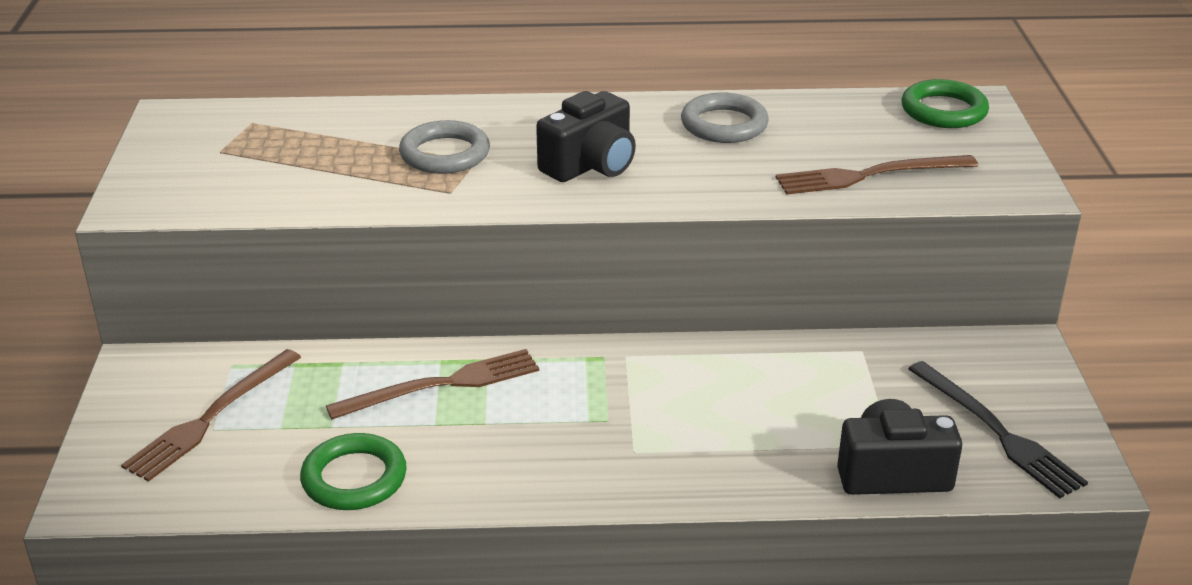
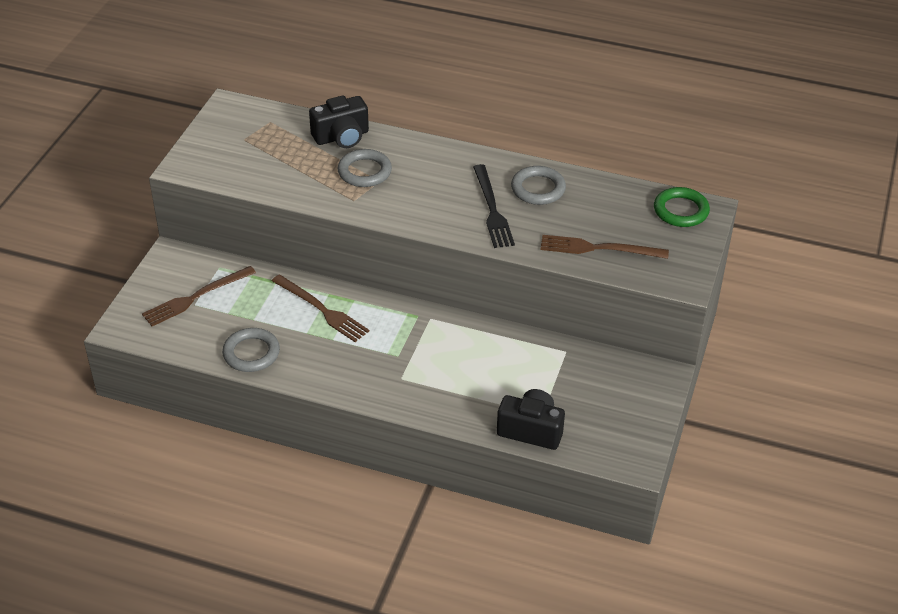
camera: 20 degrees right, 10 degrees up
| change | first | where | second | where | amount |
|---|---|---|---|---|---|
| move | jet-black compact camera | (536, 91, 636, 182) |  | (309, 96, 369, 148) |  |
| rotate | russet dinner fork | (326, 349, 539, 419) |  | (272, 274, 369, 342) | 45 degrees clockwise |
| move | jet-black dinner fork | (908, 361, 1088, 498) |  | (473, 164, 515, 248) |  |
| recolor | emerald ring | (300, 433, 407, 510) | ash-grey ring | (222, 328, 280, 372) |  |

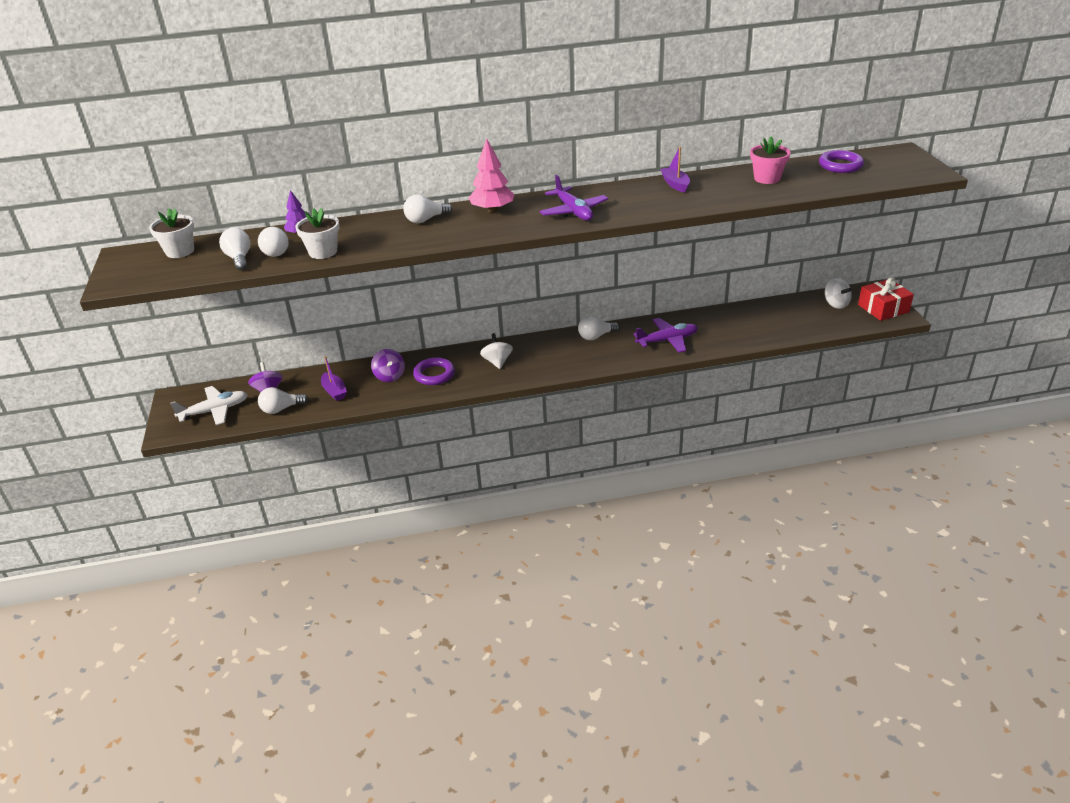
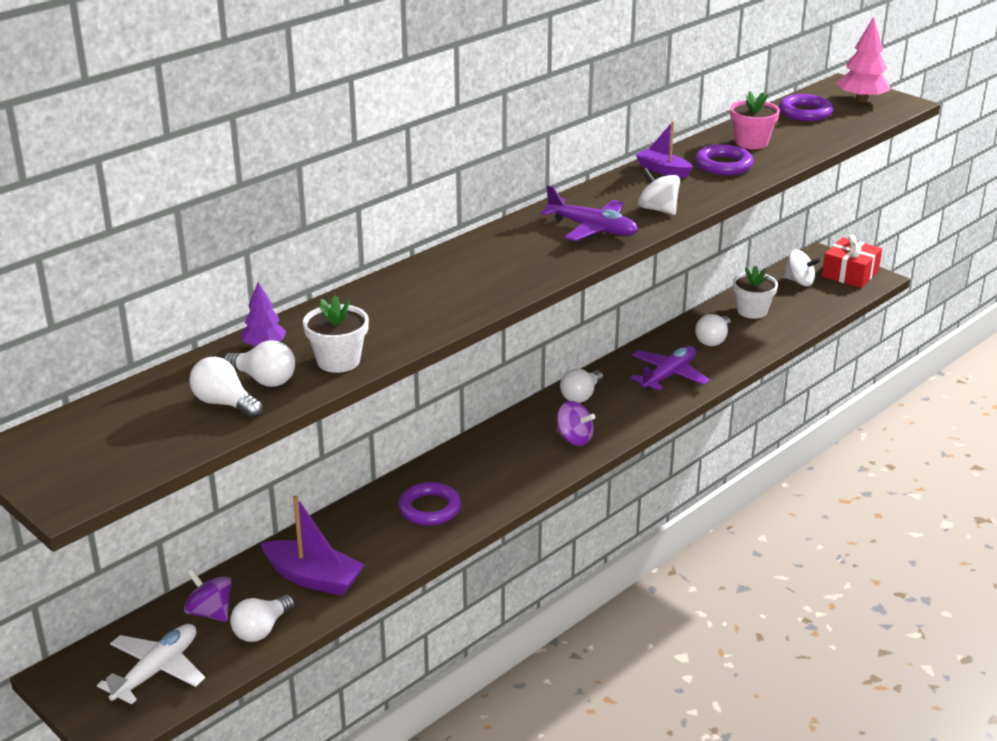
camera: 35 degrees left, 5 degrees down
| change | first | where | second | where | amount |
|---|---|---|---|---|---|
| move | rosy fir tree | (469, 138, 514, 213) |  | (836, 17, 890, 102) |  |
| move | white lightbulb | (403, 195, 453, 223) |  | (695, 314, 731, 346) |  |
| move | white plant pot | (149, 208, 194, 258) |  | (733, 265, 778, 319) |  |
| move | white whirligig | (480, 333, 513, 369) |  | (638, 168, 680, 215) |  |
| move | violet whirligig | (371, 349, 405, 382) |  | (556, 401, 595, 446) |  |
| resize | violet toy boat | (321, 356, 347, 401) |  | (261, 495, 365, 596) | x1.57 |
| insert |  |  | violet ring | (695, 144, 753, 175) |  |

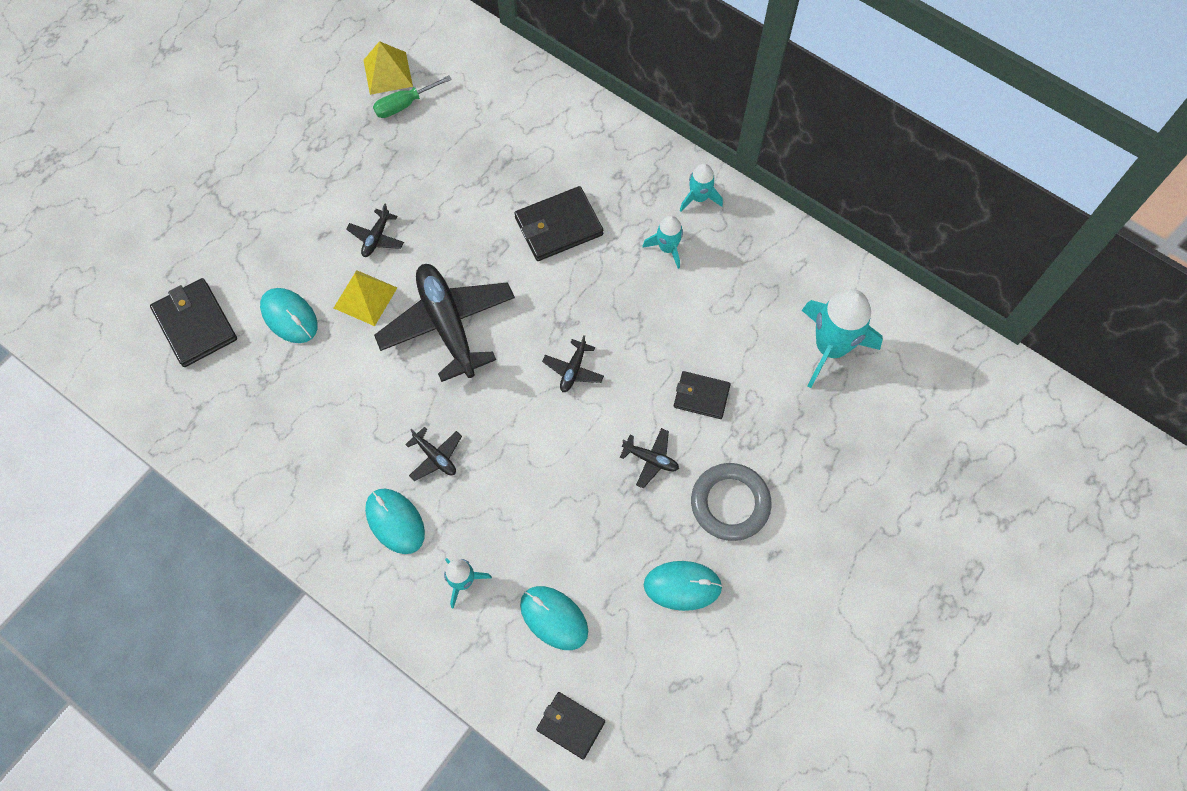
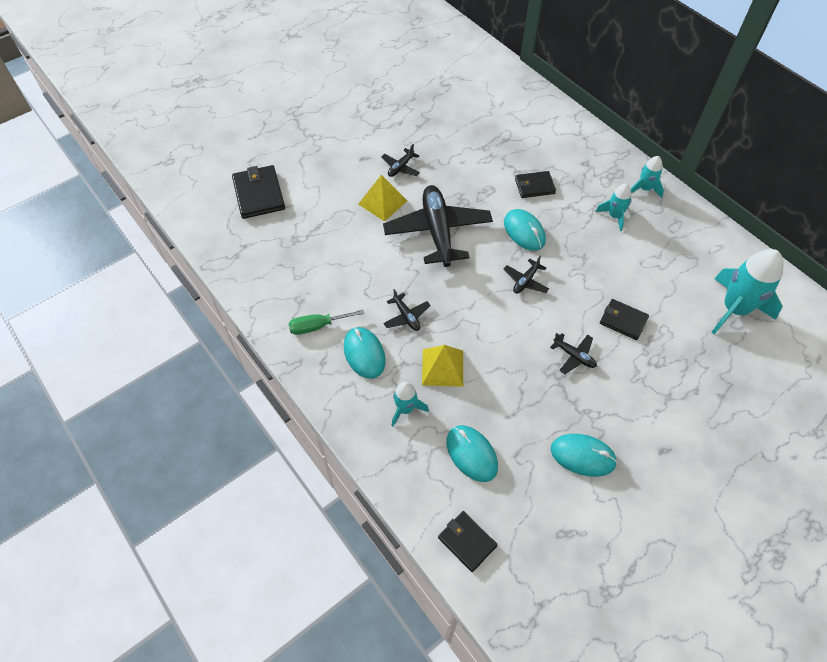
camera: 15 degrees right, 10 degrees down
| change | first | where | second | where | amount |
|---|---|---|---|---|---|
| move | bright yellow pyramid | (363, 41, 413, 95) |  | (422, 345, 463, 387) |  |
| move | emerald screwdriver | (373, 75, 452, 118) |  | (288, 310, 365, 335) |  |
| resize | jet-black wallet | (514, 186, 603, 261) |  | (515, 171, 556, 198) | x0.64 |
| move | teal PC mouse | (260, 288, 318, 343) |  | (504, 209, 546, 251) |  |
| delete | ash-grey ring | (691, 463, 772, 541) |  |  |  |

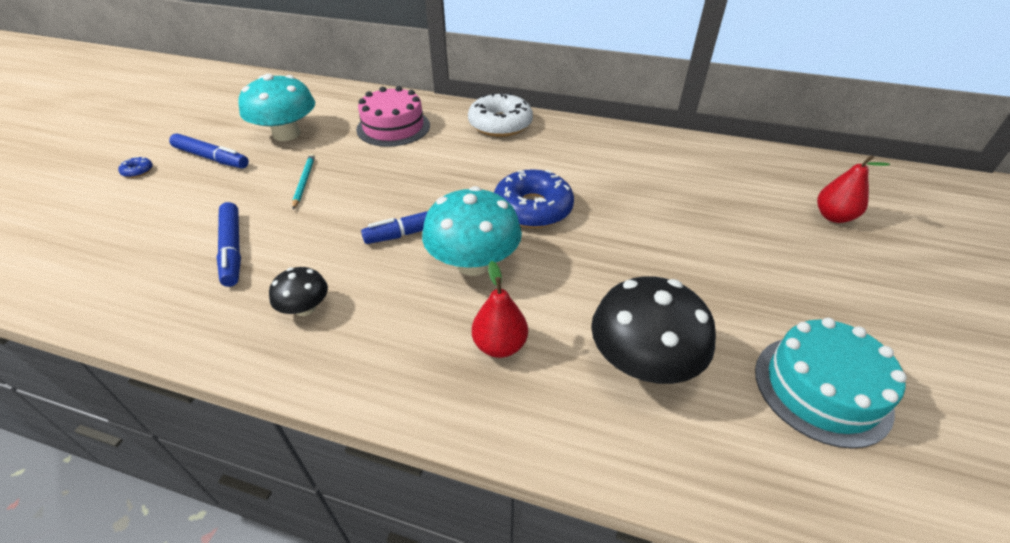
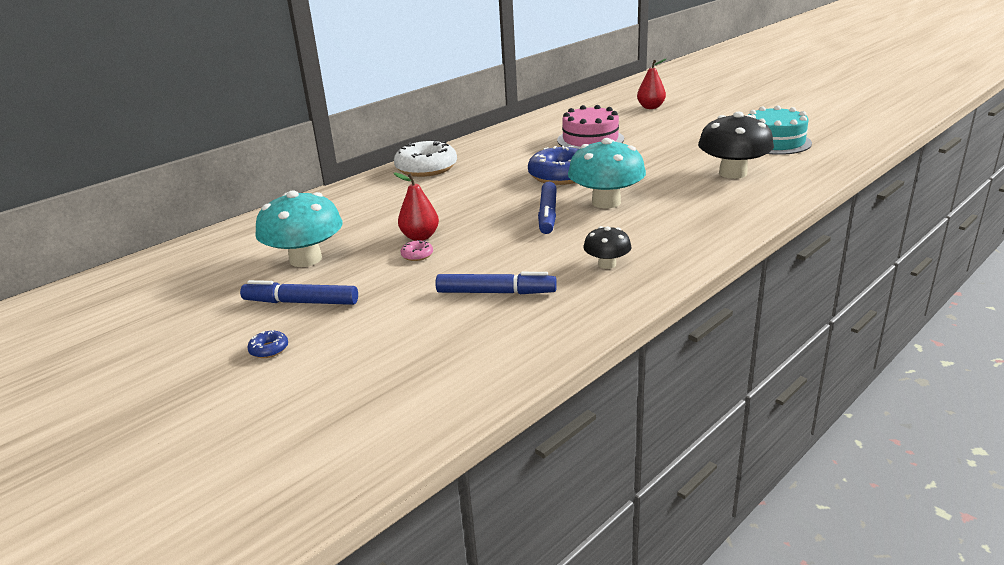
camera: 60 degrees left, 15 degrees down
| change | first | where | second | where | amount |
|---|---|---|---|---|---|
| move | rosy cake | (356, 86, 430, 147) |  | (557, 105, 624, 149) |  |
| rotate | blue felt pen | (169, 133, 249, 168) |  | (240, 280, 358, 305) | 135 degrees counterclockwise |
| replace | teal lead pencil | (292, 154, 315, 209) | rosy donut | (401, 240, 433, 261) |  |
| move | scarlet pear fruit | (472, 261, 528, 358) |  | (394, 173, 439, 241) |  |

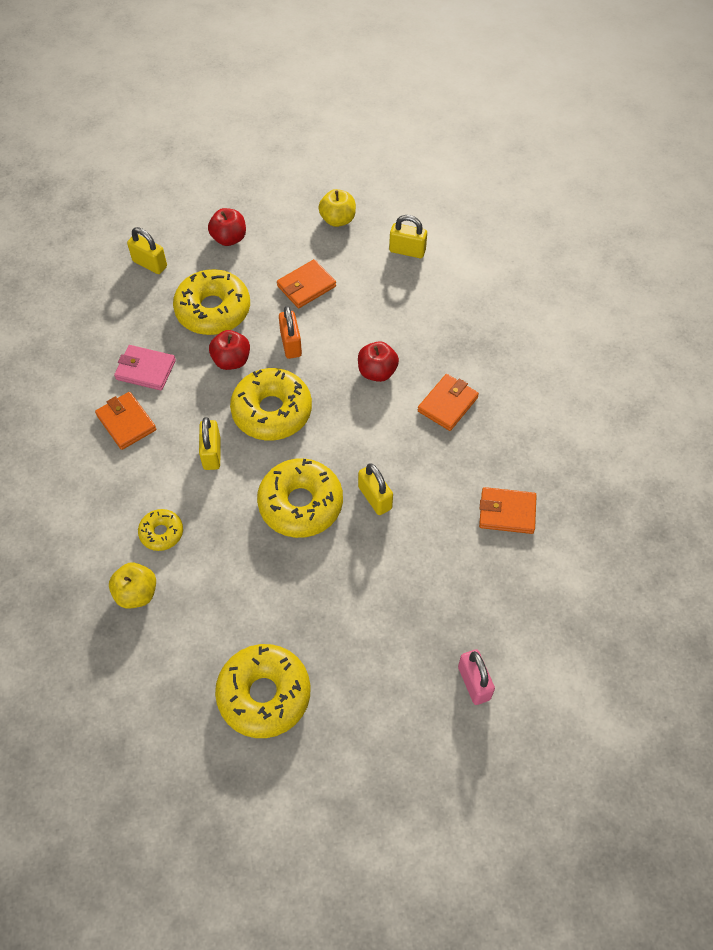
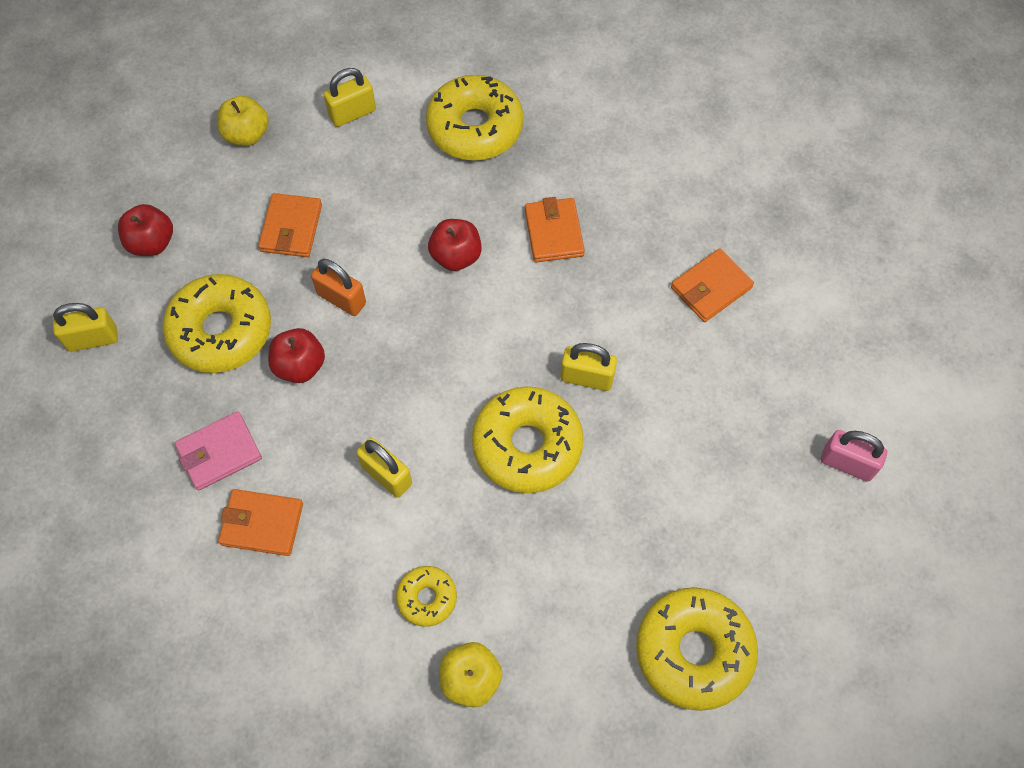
camera: 45 degrees left, 5 degrees up
| change | first | where | second | where | amount |
|---|---|---|---|---|---|
| move | bright yellow donut | (230, 368, 312, 440) |  | (426, 75, 523, 161) |  |

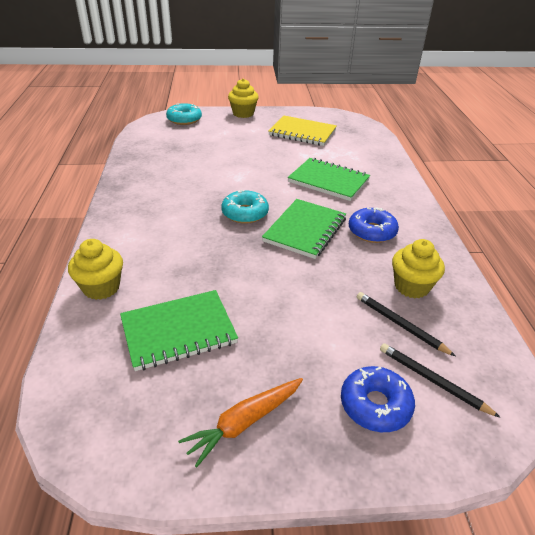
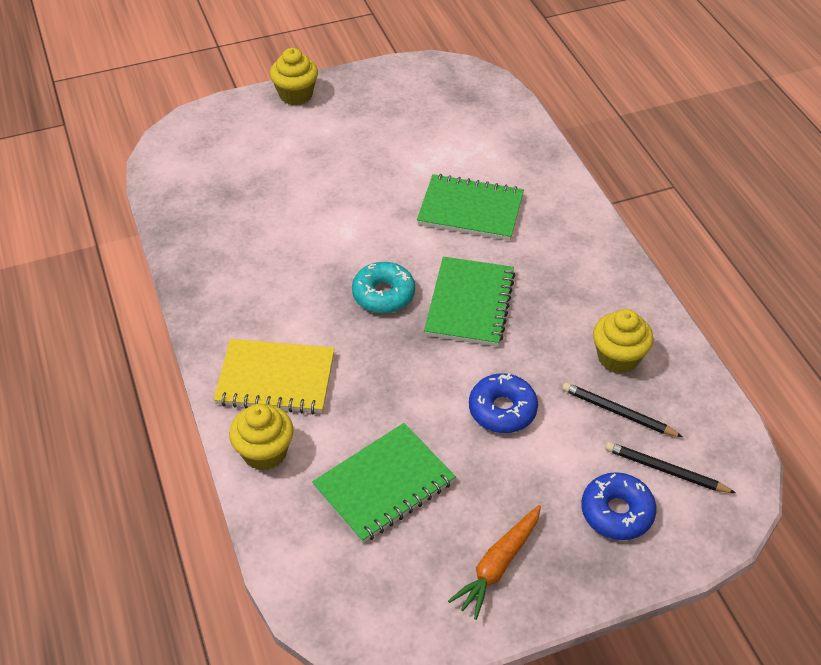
camera: 15 degrees left, 10 degrees up
| change | first | where | second | where | amount |
|---|---|---|---|---|---|
| delete | teal donut | (166, 103, 202, 125) |  |  |  |
| move | bright yellow notebook | (268, 115, 337, 146) |  | (213, 339, 335, 414) |  |
| move | blue donut | (349, 207, 399, 243) |  | (469, 373, 538, 433) |  |

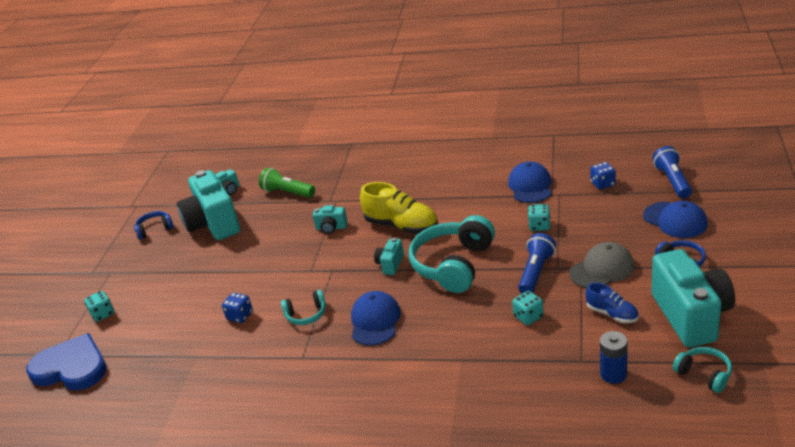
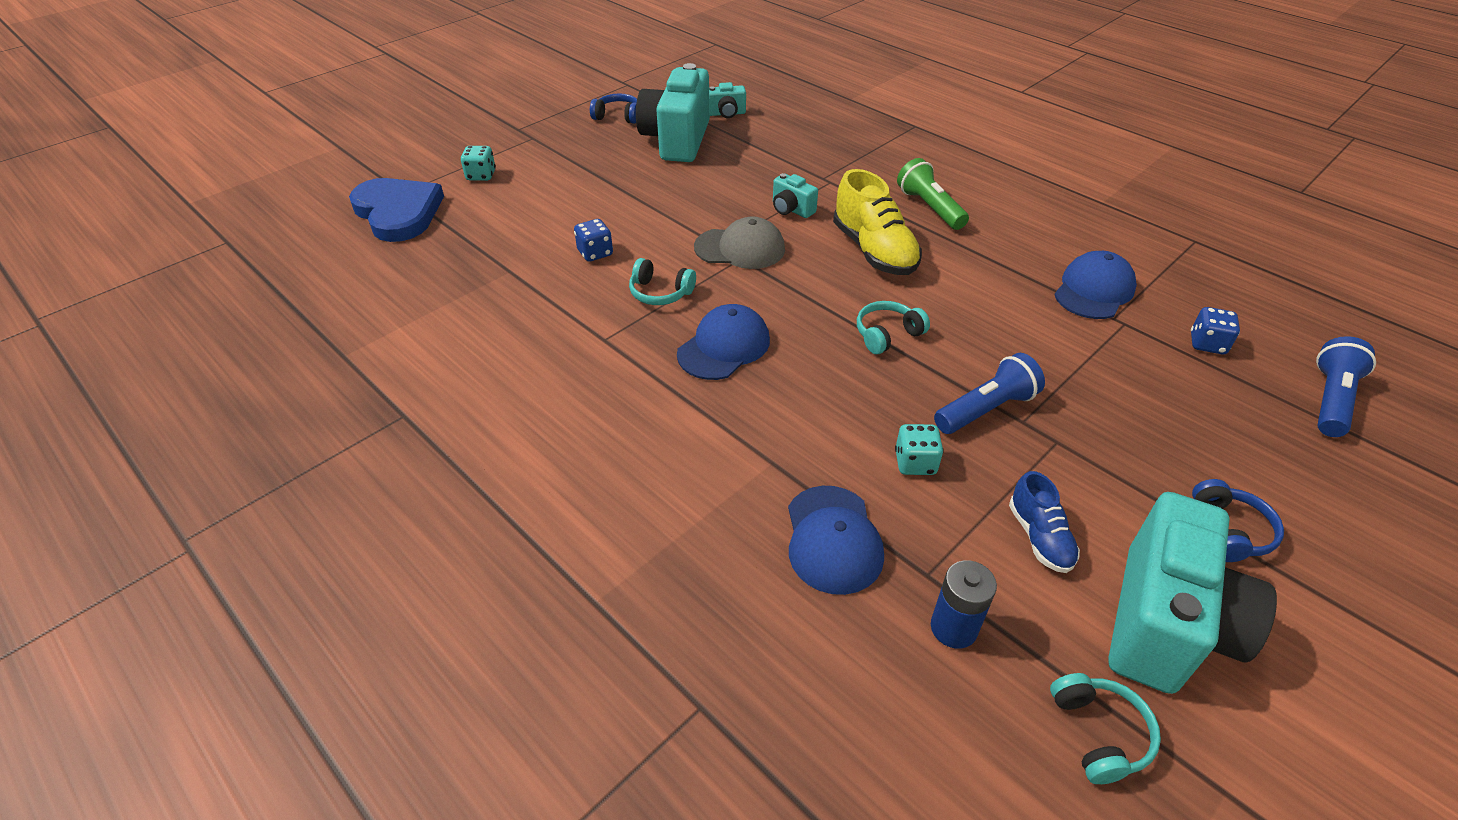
camera: 30 degrees right, 10 degrees up
| change | first | where | second | where | amount |
|---|---|---|---|---|---|
| move | emerald flashlight | (259, 168, 315, 198) |  | (897, 158, 969, 230) |  |
| move | blue peaked cap | (643, 201, 708, 238) |  | (788, 486, 884, 595) |  |
| delete | teal dice | (528, 204, 550, 231) |  |  |  |
| resize | teal headset | (409, 215, 495, 293) |  | (857, 301, 930, 354) | x0.49 |
| delete | teal compact camera | (374, 238, 404, 275) |  |  |  |
| move | ash-grey peaked cap | (569, 242, 634, 289) |  | (694, 217, 785, 269) |  |

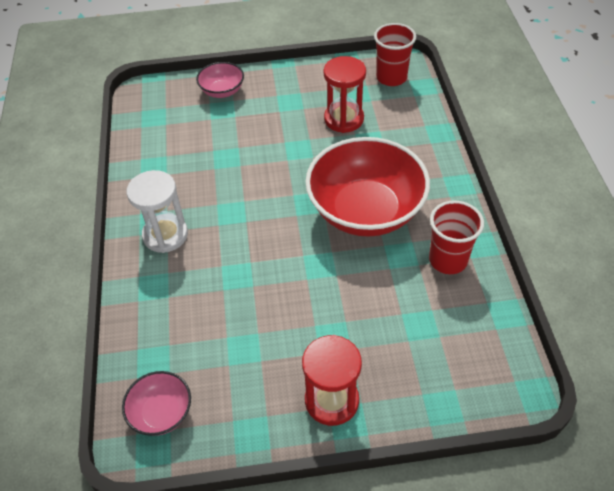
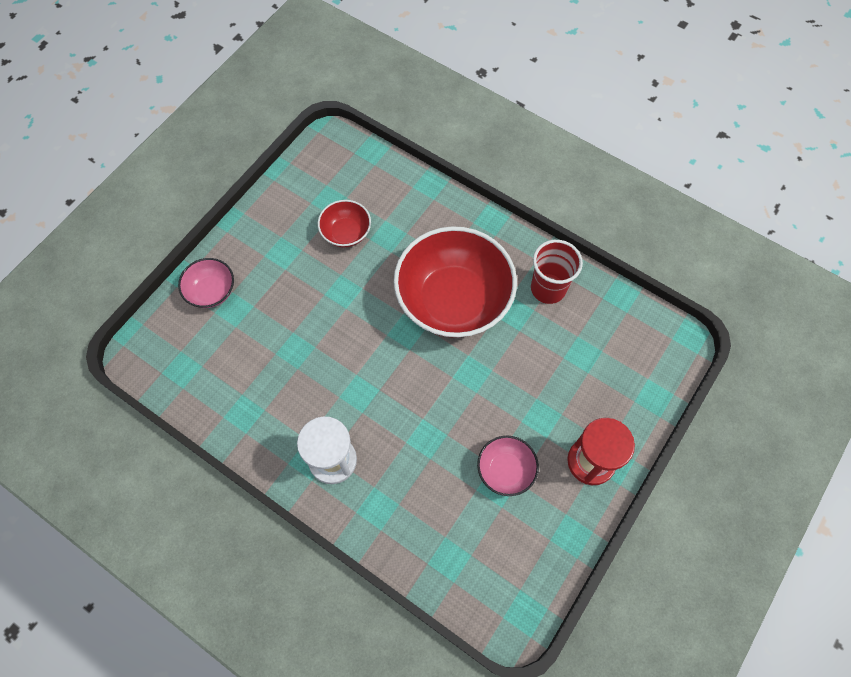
camera: 50 degrees left, 15 degrees up
| change | first | where | second | where | amount |
|---|---|---|---|---|---|
| delete | scarlet beaker | (374, 23, 416, 86) |  |  |  |
| replace | scarlet hourglass | (324, 56, 366, 133) | scarlet serving bowl | (318, 200, 371, 247) |  |
| move | rosy serving bowl | (122, 371, 191, 436) |  | (477, 436, 539, 496) |  |

